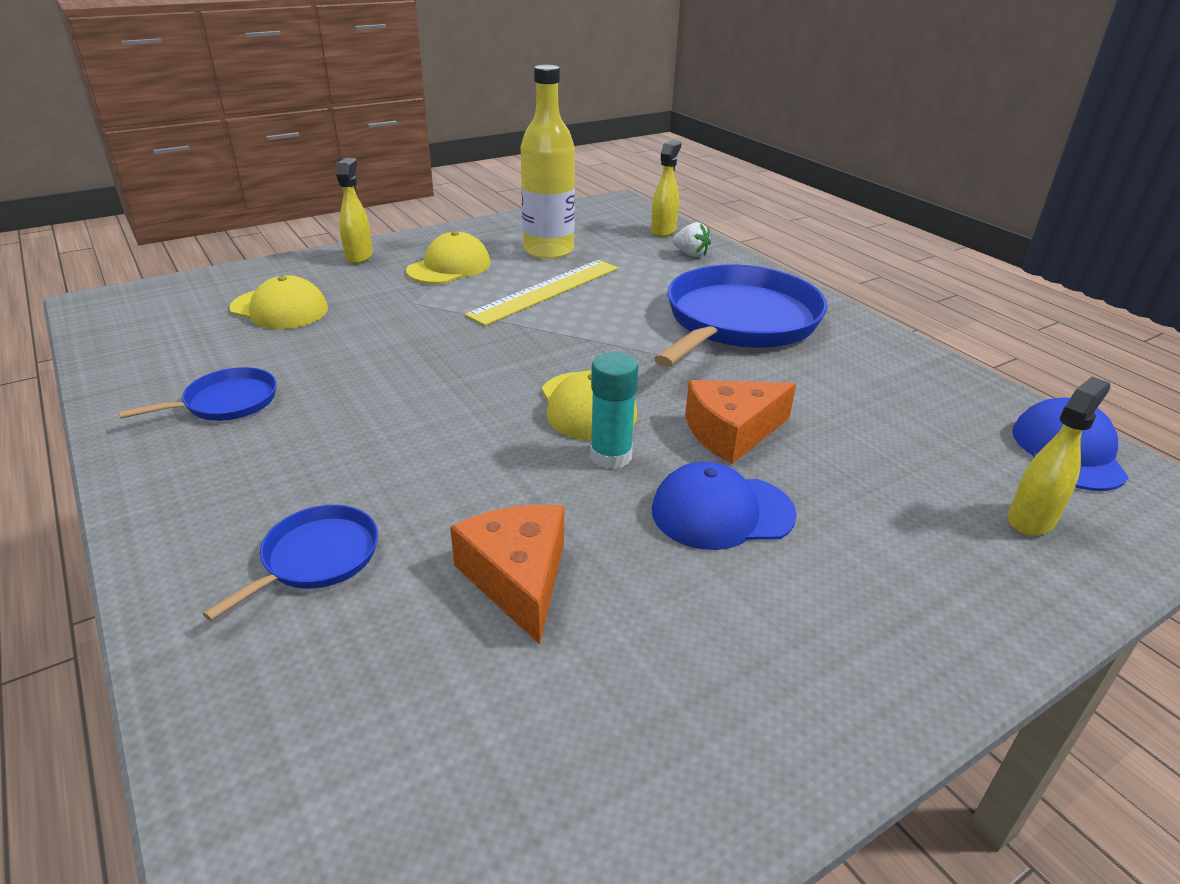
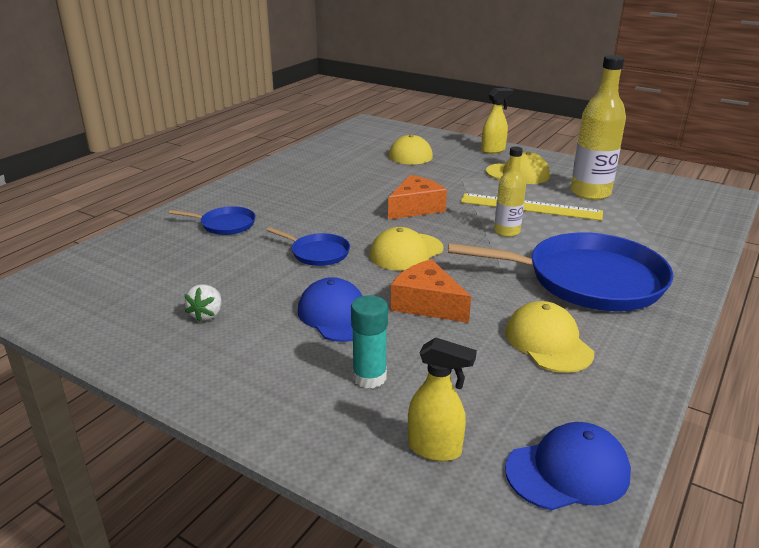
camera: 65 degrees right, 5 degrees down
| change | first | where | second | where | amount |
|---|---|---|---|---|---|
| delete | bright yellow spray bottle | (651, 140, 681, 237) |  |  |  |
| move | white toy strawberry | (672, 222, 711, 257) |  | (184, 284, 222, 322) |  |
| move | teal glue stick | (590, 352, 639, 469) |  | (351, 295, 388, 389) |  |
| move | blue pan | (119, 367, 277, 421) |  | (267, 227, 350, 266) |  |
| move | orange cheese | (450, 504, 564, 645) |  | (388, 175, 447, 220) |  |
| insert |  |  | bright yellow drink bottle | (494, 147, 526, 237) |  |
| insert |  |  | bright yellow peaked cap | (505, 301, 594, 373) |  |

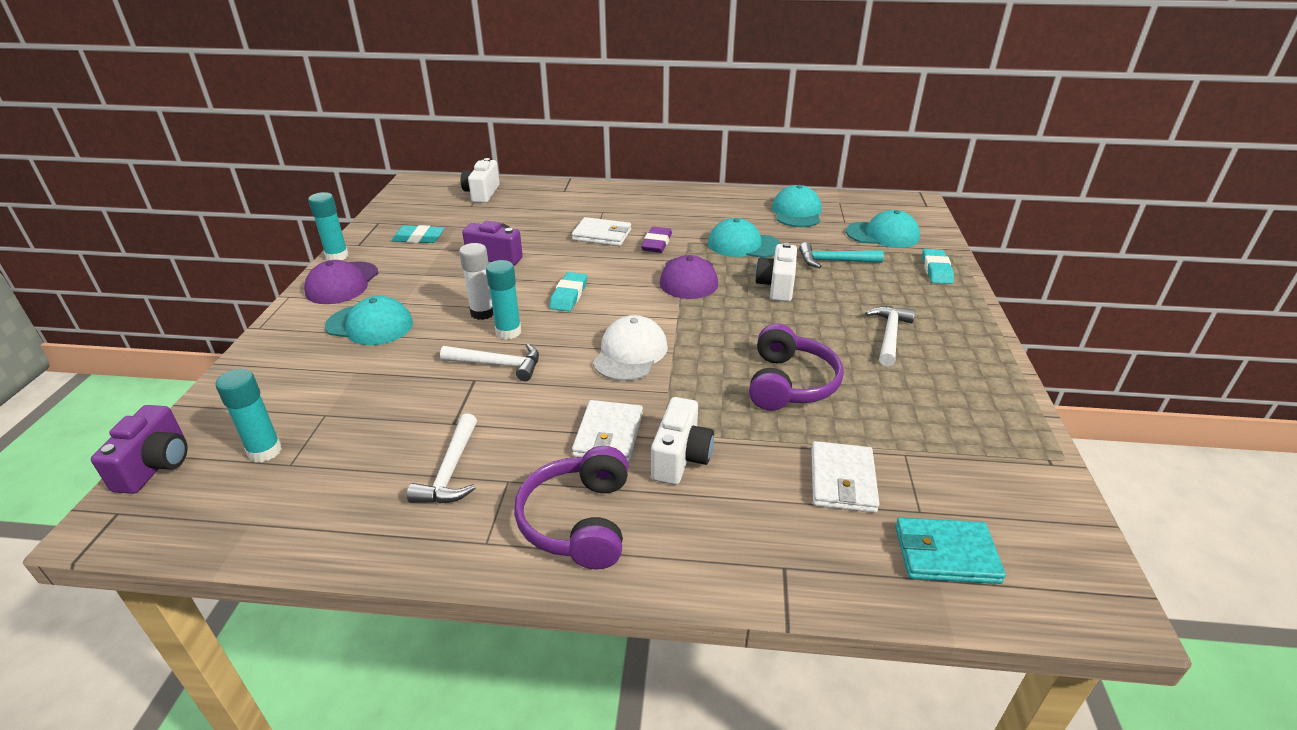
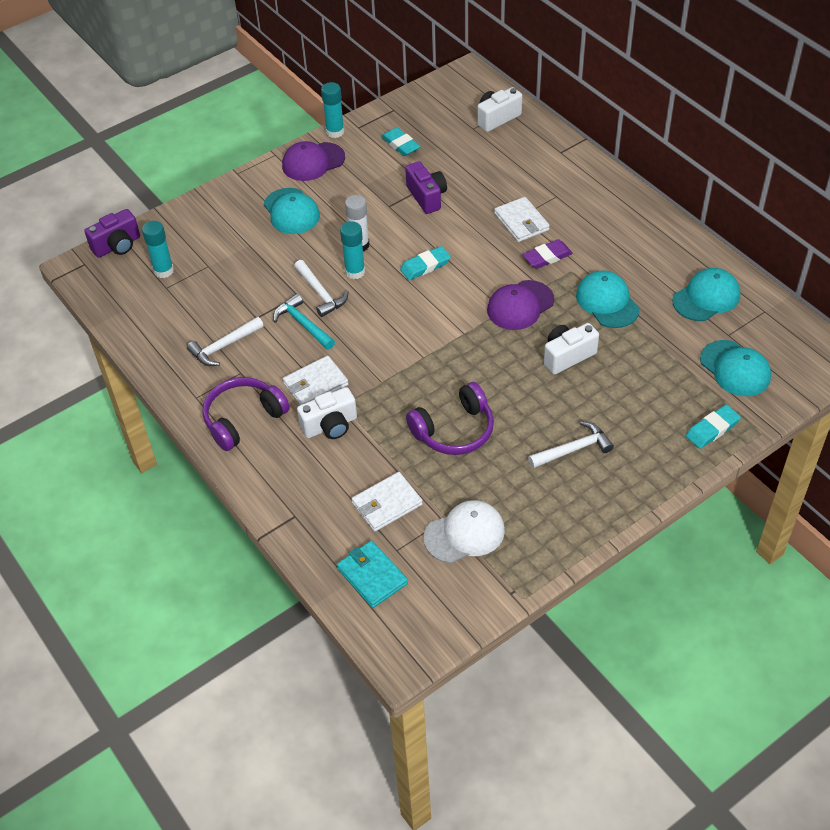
camera: 50 degrees right, 15 degrees up
| change | first | where | second | where | amount |
|---|---|---|---|---|---|
| move | teal carpenter's hammer | (799, 242, 884, 268) |  | (273, 293, 335, 350) |  |
| move | white peaked cap | (593, 315, 668, 381) |  | (424, 500, 505, 563) |  |

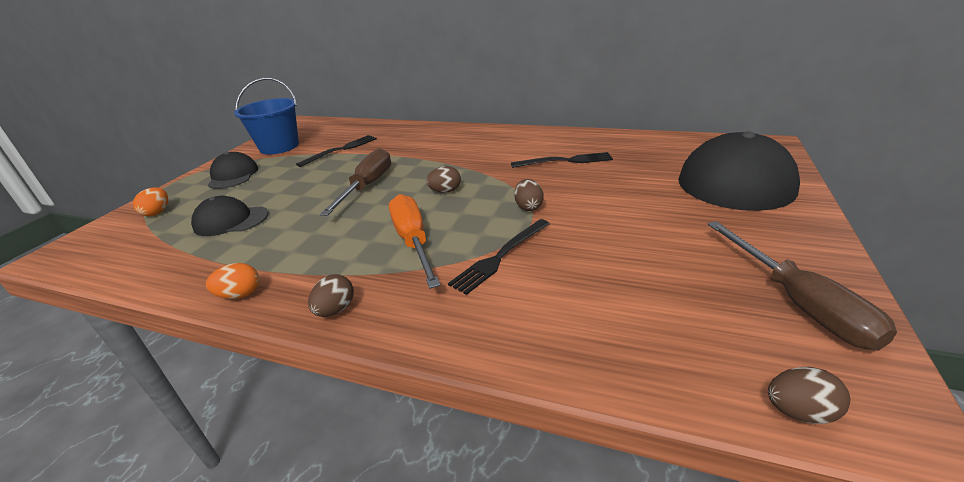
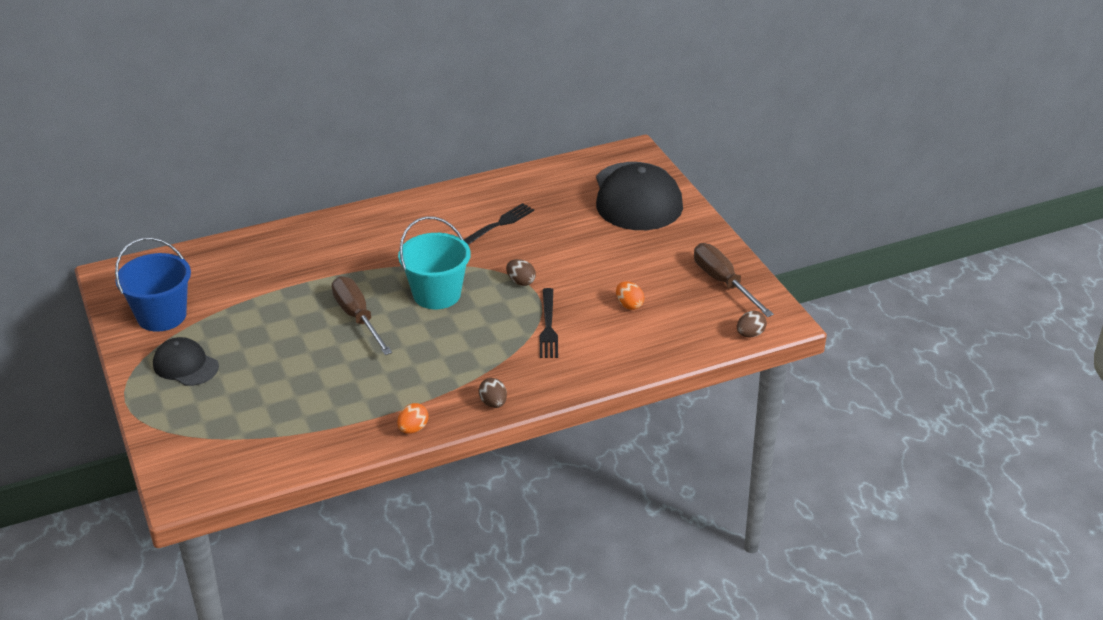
camera: 45 degrees left, 5 degrees up
| change | first | where | second | where | amount |
|---|---|---|---|---|---|
| delete | jet-black dinner fork | (296, 135, 377, 167) |  |  |  |
| replace | russet egg shape | (426, 166, 461, 193) | teal pail | (398, 216, 471, 309) |  |
| move | orange egg shape | (133, 188, 168, 216) |  | (616, 282, 644, 310) |  |
| delete | orange screwdriver | (389, 194, 441, 289) |  |  |  |
| delete | jet-black peaked cap | (191, 196, 268, 236) |  |  |  |
| rotate | russet screwdriver | (707, 221, 897, 351) |  | (694, 243, 774, 317) | 150 degrees counterclockwise |

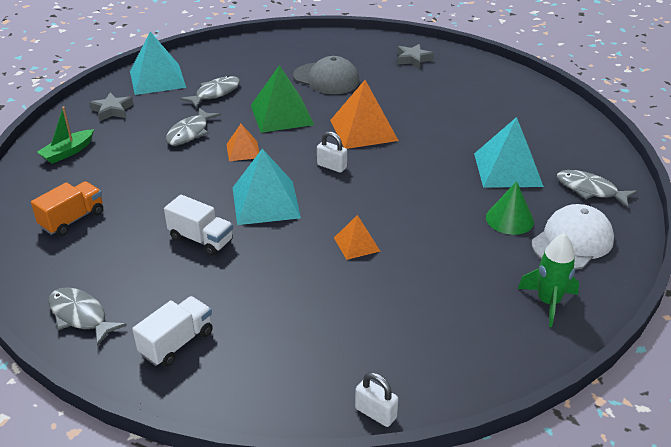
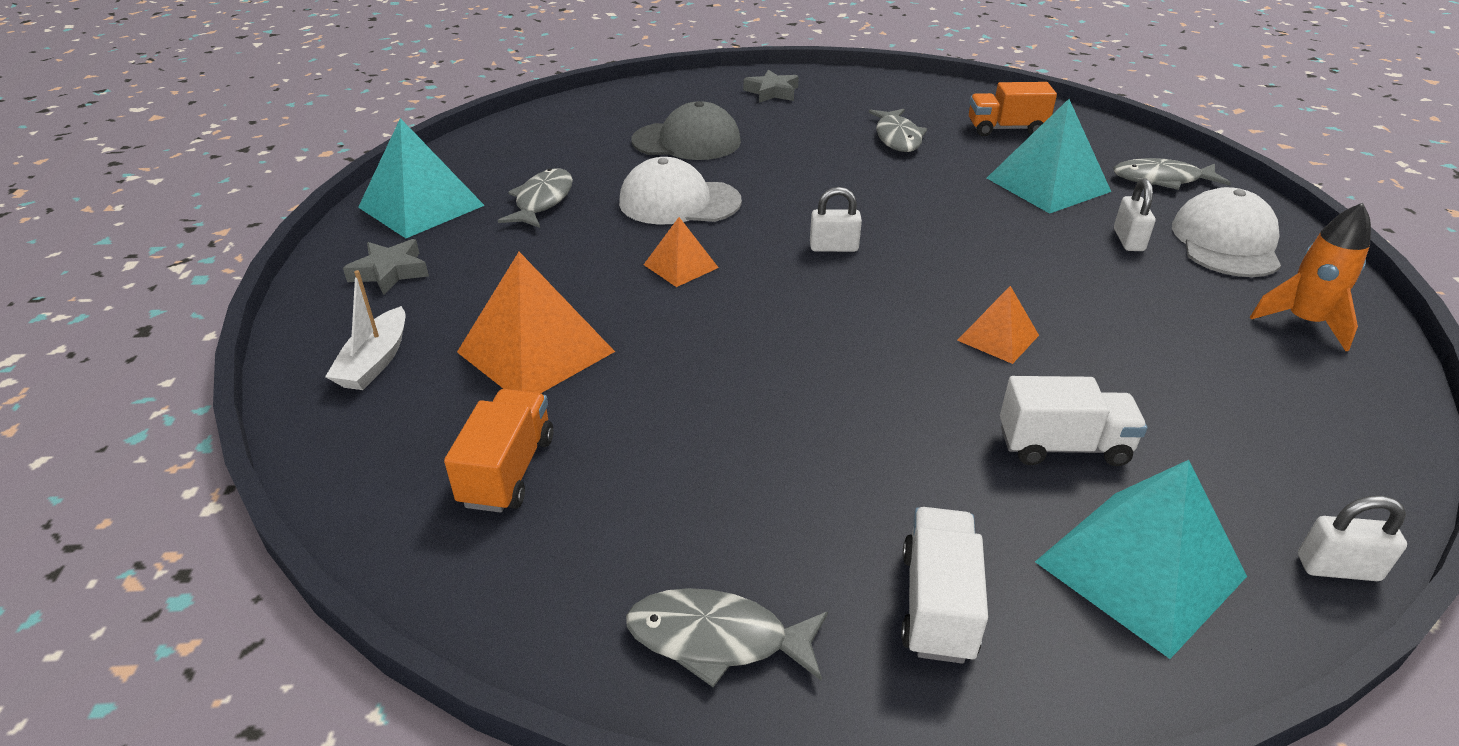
camera: 30 degrees left, 0 degrees up
| change | first | where | second | where | amount |
|---|---|---|---|---|---|
| replace | emerald pyramid | (251, 65, 314, 133) | white peaked cap | (619, 157, 742, 225) |  |
| move | orange pyramid | (330, 80, 399, 149) |  | (457, 252, 615, 393) |  |
| recolor | emerald toy boat | (37, 106, 94, 164) | white toy boat | (325, 270, 405, 390) |  |
| move | ash-grey toy fish | (166, 108, 221, 145) |  | (869, 109, 927, 152) |  |
| move | teal pyramid | (233, 149, 301, 225) |  | (1035, 460, 1247, 659) |  |
| replace | emerald solid cone | (486, 181, 534, 235) | white lock | (1114, 179, 1155, 251) |  |
| move | white toy truck | (164, 195, 233, 256) |  | (1000, 376, 1147, 466) |  |
| recolor | emerald spaceship | (518, 233, 579, 327) | orange spaceship | (1250, 203, 1371, 351) |  |
| insert |  |  | orange toy truck | (969, 82, 1057, 136) |  |

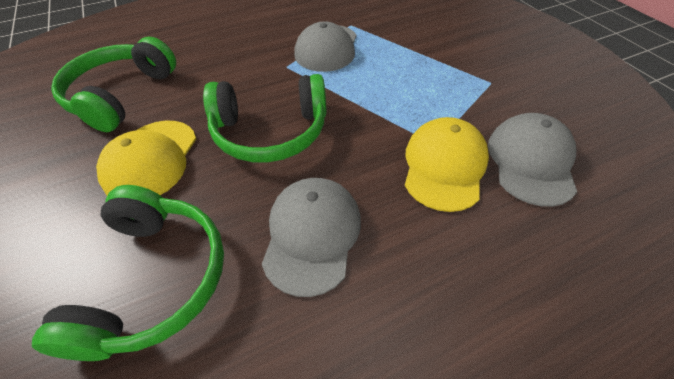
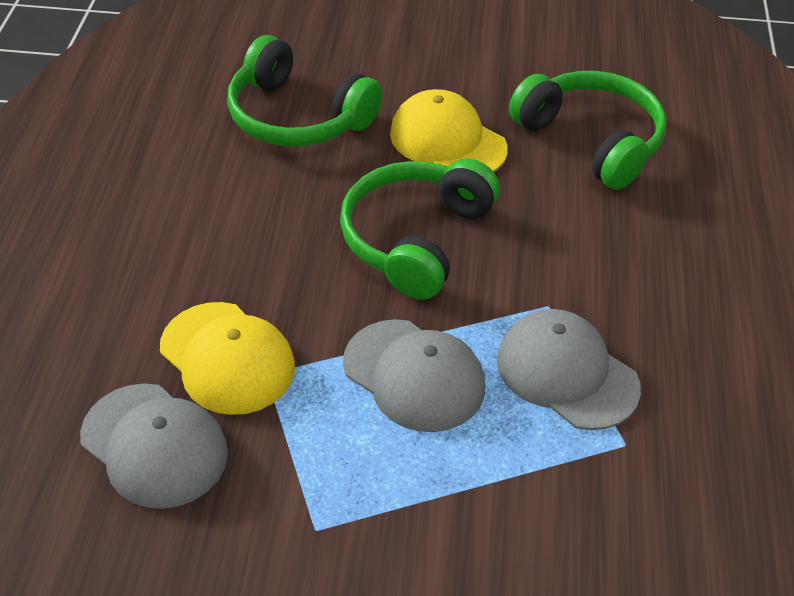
camera: 120 degrees right, 5 degrees down
| change | first | where | second | where | amount |
|---|---|---|---|---|---|
| move | ash-grey peaked cap | (262, 178, 361, 297) |  | (343, 319, 485, 432) |  |

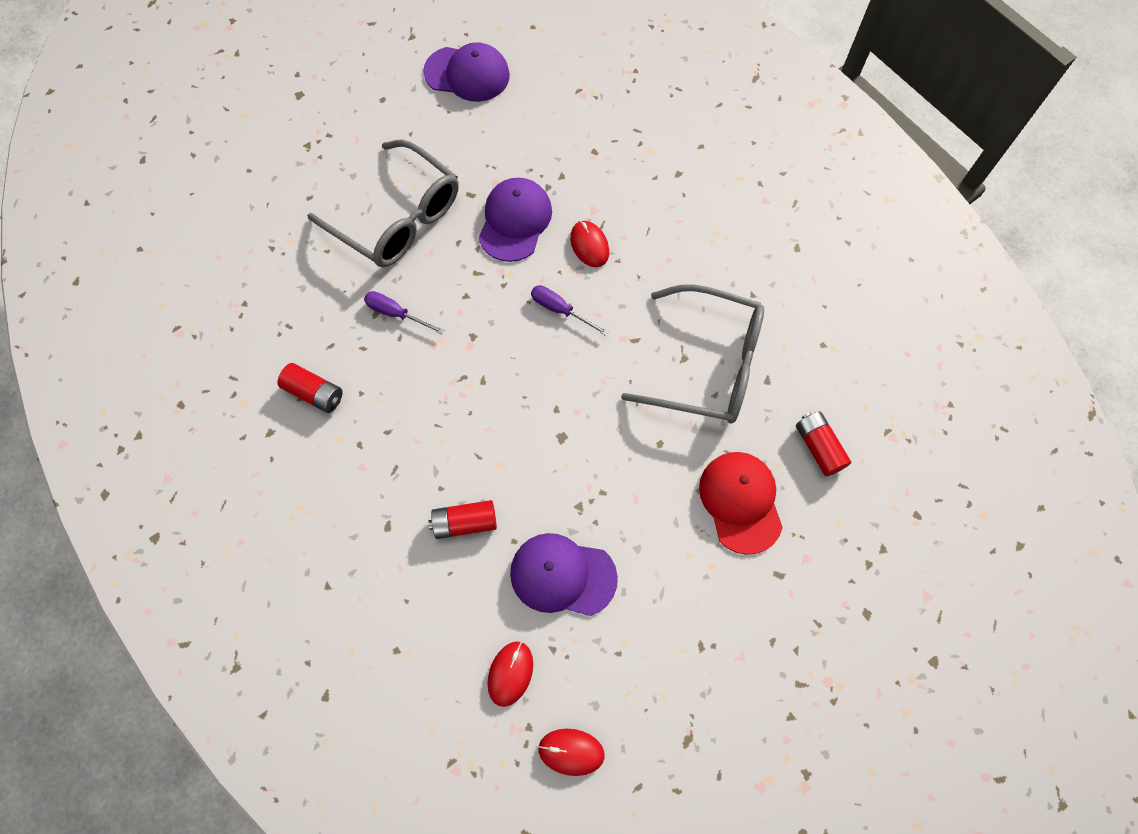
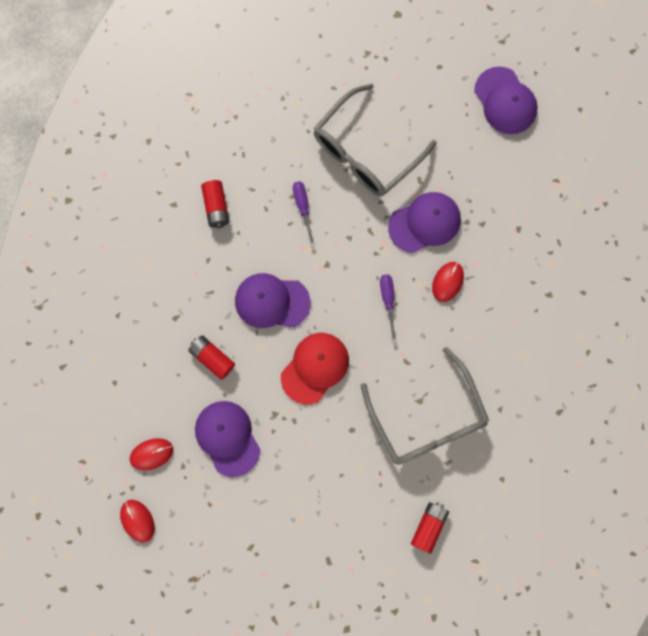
camera: 50 degrees right, 10 degrees up
| change | first | where | second | where | amount |
|---|---|---|---|---|---|
| rotate | ash-grey spectacles | (307, 139, 459, 267) |  | (313, 84, 437, 196) | 45 degrees clockwise |
| move | scarlet peaked cap | (699, 452, 783, 555) |  | (281, 333, 349, 404) |  |
| insert |  |  | violet peaked cap | (235, 273, 311, 328) |  |

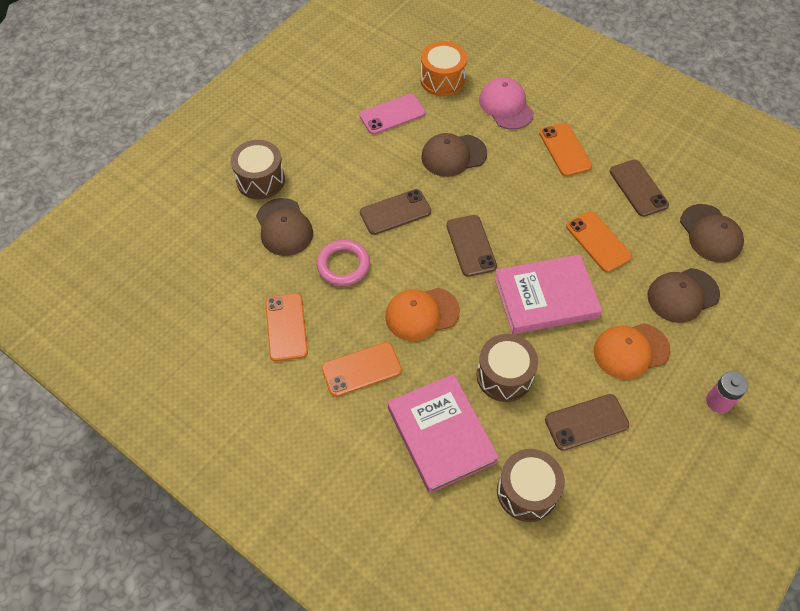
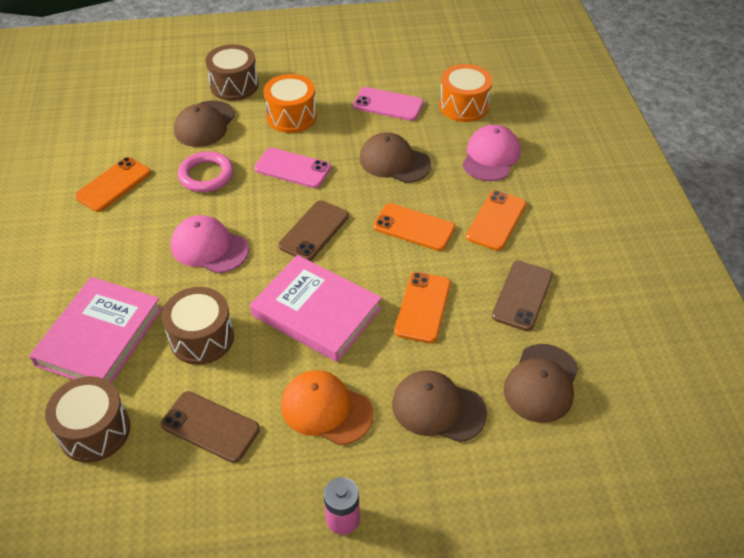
camera: 45 degrees right, 10 degrees down
| change | first | where | second | where | amount |
|---|---|---|---|---|---|
| recolor | russet mobile phone | (360, 189, 431, 235) | rosy mobile phone | (254, 147, 331, 188) |  |
| recolor | orange peaked cap | (385, 288, 460, 341) | rosy peaked cap | (171, 215, 249, 273) |  |
| move | orange mobile phone | (321, 342, 402, 397) |  | (373, 203, 455, 251) |  |
| insert |  |  | orange snare drum | (263, 74, 317, 133) |  |

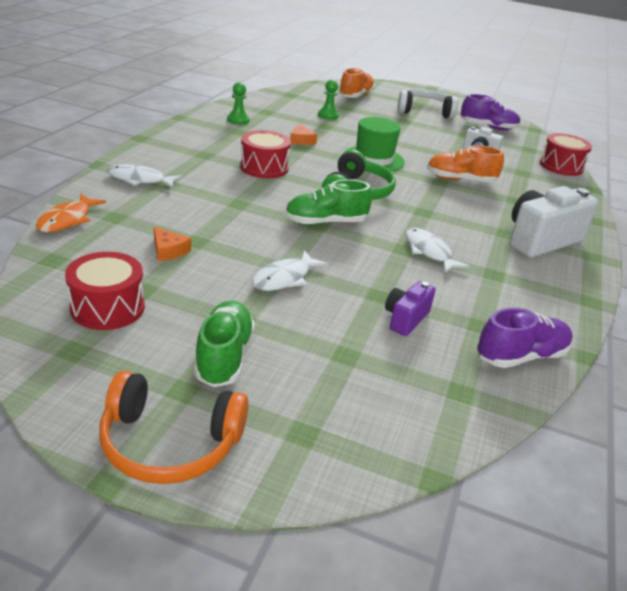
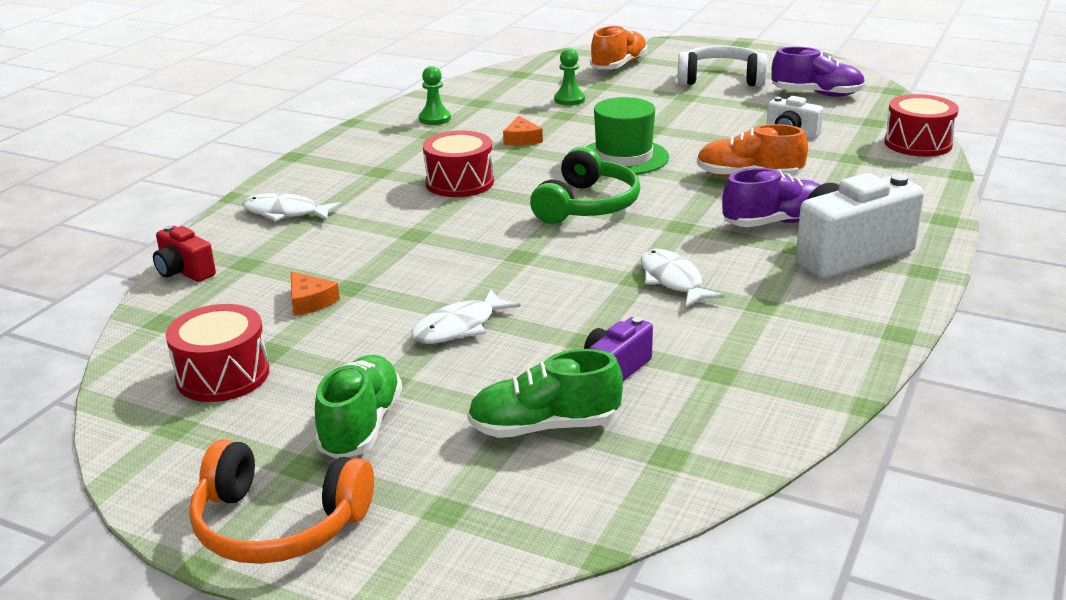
camera: 10 degrees right, 5 degrees down
| change | first | where | second | where | amount |
|---|---|---|---|---|---|
| move | emerald lace-up shoe | (285, 179, 372, 225) |  | (467, 349, 623, 438) |  |
| replace | orange toy fish | (36, 194, 106, 233) | scarlet compact camera | (153, 225, 216, 282) |  |
| move | violet lace-up shoe | (477, 308, 572, 368) |  | (722, 168, 820, 227) |  |

